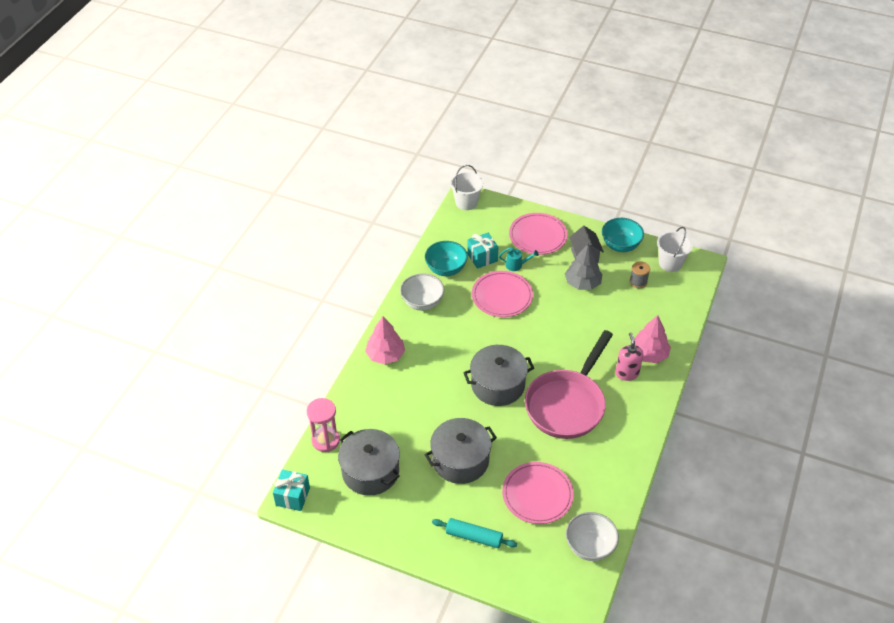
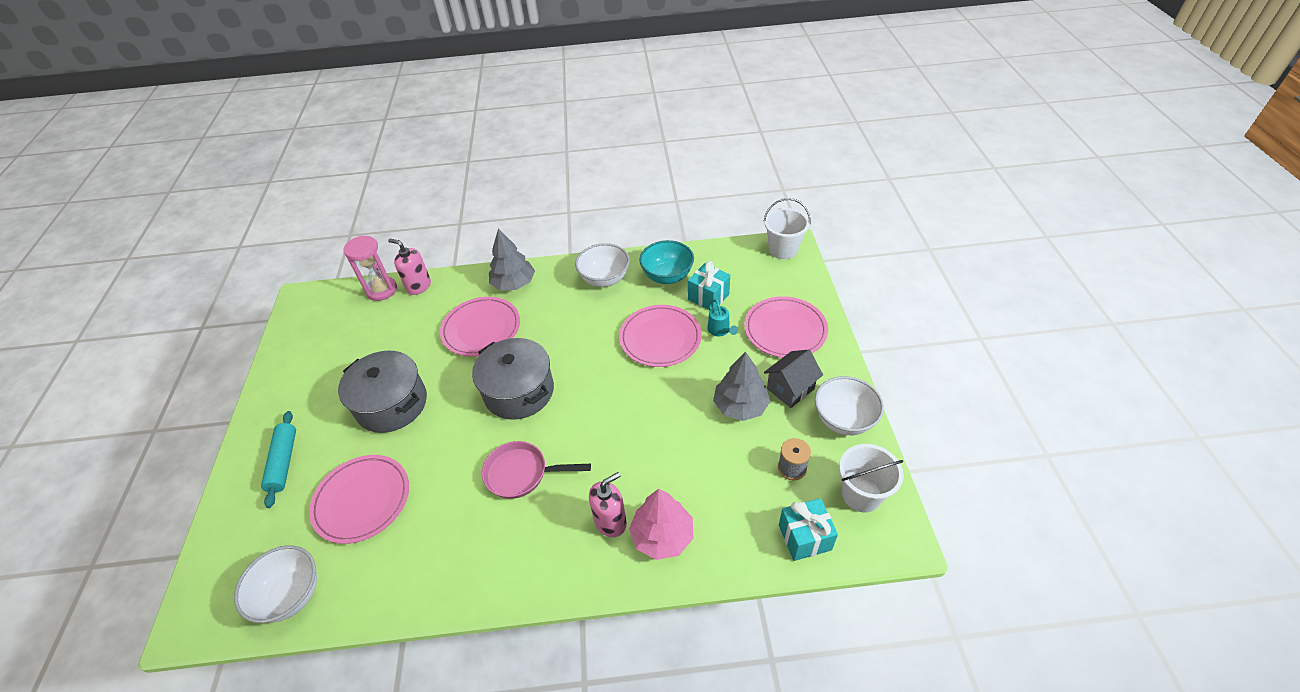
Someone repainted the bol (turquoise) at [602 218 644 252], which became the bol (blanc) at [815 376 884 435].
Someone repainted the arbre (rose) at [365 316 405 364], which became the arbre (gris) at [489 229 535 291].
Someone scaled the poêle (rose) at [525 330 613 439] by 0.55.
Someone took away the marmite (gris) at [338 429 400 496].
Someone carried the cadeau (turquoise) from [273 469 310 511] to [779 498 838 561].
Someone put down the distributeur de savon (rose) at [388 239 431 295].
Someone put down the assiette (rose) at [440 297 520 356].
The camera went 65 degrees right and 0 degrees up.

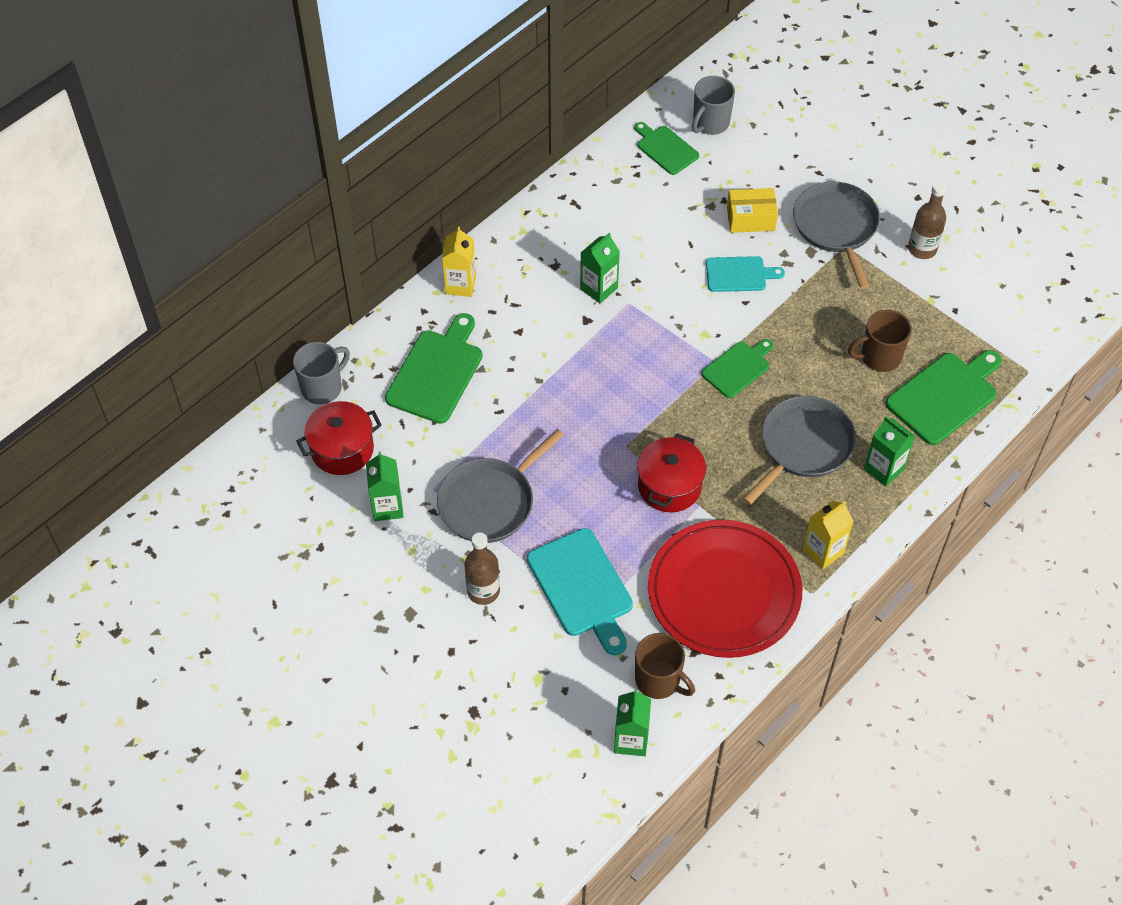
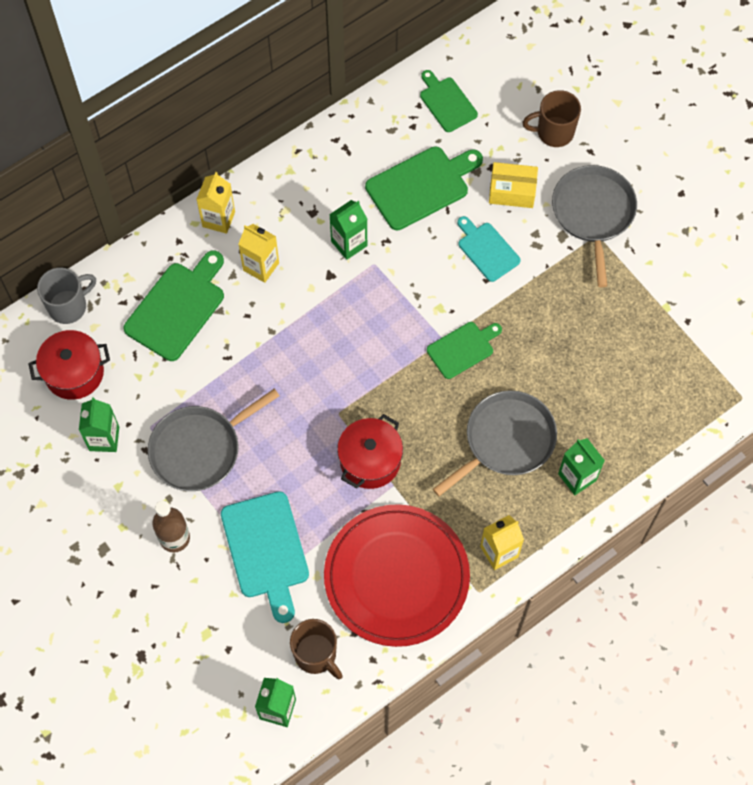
Someone took away the tasse (gris) at [692 76 735 135].
Someone took away the bouteille (marron) at [908 182 946 259].
Someone rotated the planche à découper (turquoise) at [706 256 785 292] by 135 degrees counterclockwise.
Someone carried the tasse (marron) from [848 310 912 372] to [522 90 581 147].
Someone carried the planche à découper (vert) from [886 350 1002 445] to [365 146 483 230].
Someone put down the brique de lait (jaune) at [238 224 279 283].
The camera went 10 degrees right and 10 degrees up.

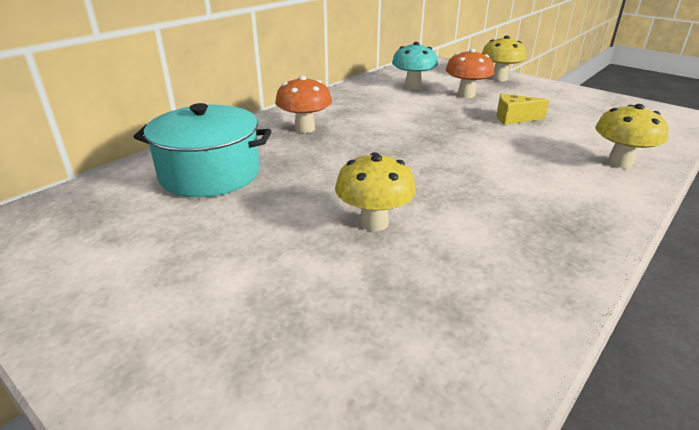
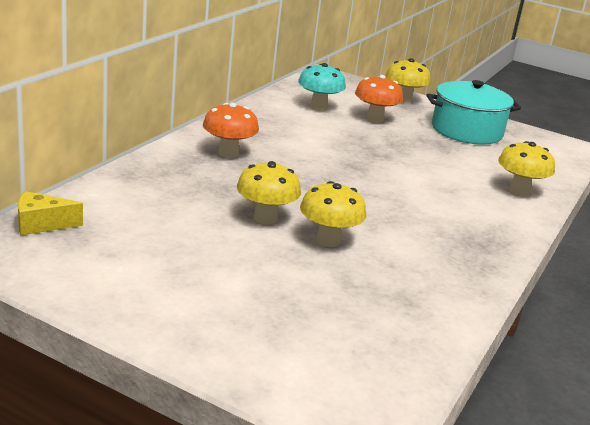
Someone carried the fromage (jaune) from [497 93 549 125] to [18 191 83 235].
Someone carried the marmite (turquoise) from [134 103 272 197] to [426 80 521 145].
Someone put down the champignon (jaune) at [237 161 301 225].
The camera went 15 degrees left and 5 degrees down.

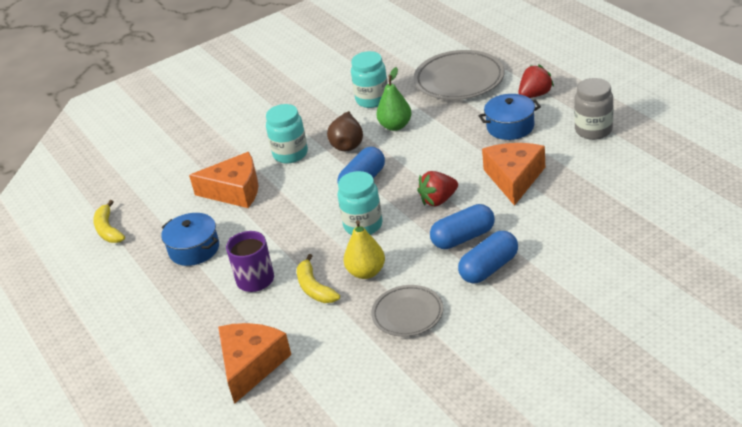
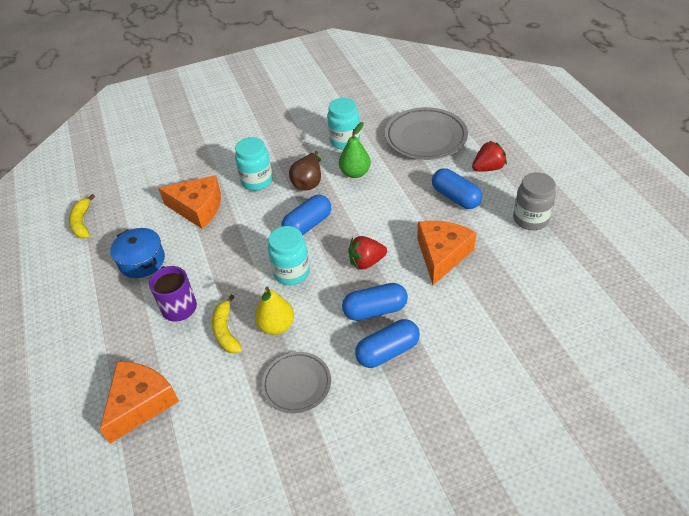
Someone swapped the marmite (bleu) at [478 94 541 140] for the gélule (bleu) at [432 168 482 209].
The camera went 10 degrees right and 10 degrees up.

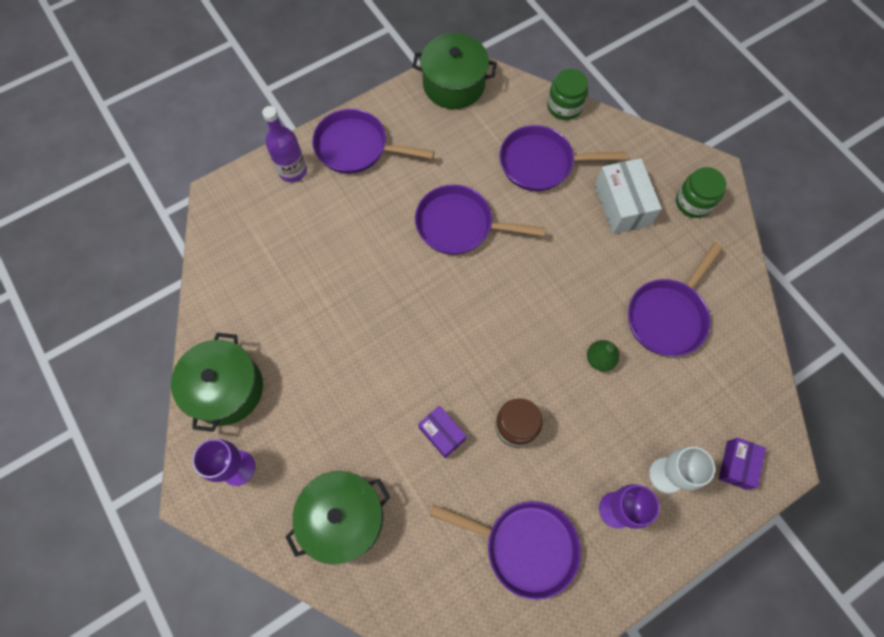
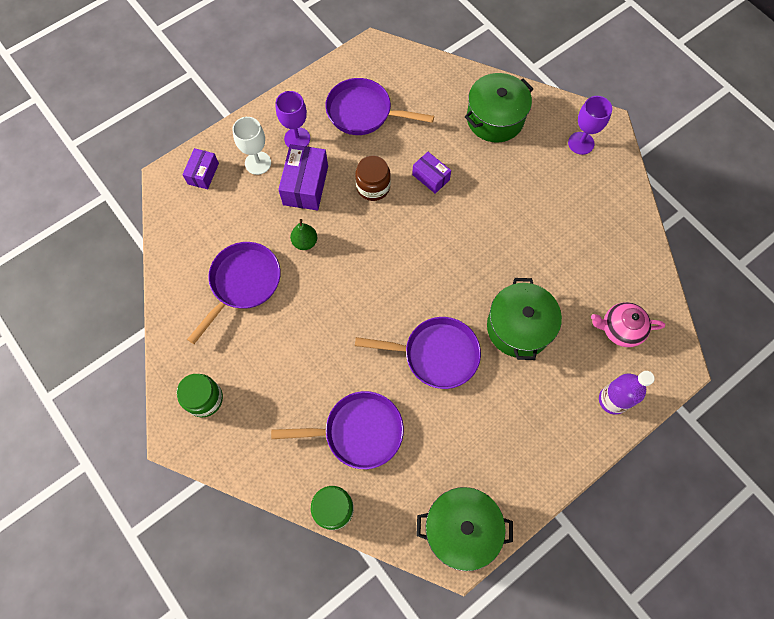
Someone took away the poêle (violet) at [312 109 435 174].
Someone took away the boîte (blanc) at [595 158 662 234].
Someone carried the marmite (vert) from [171 333 263 432] to [487 278 562 360].
Someone put down the boîte (violet) at [278 144 328 210].
Someone put down the théière (rose) at [591 302 665 347].
The camera went 175 degrees right and 0 degrees up.

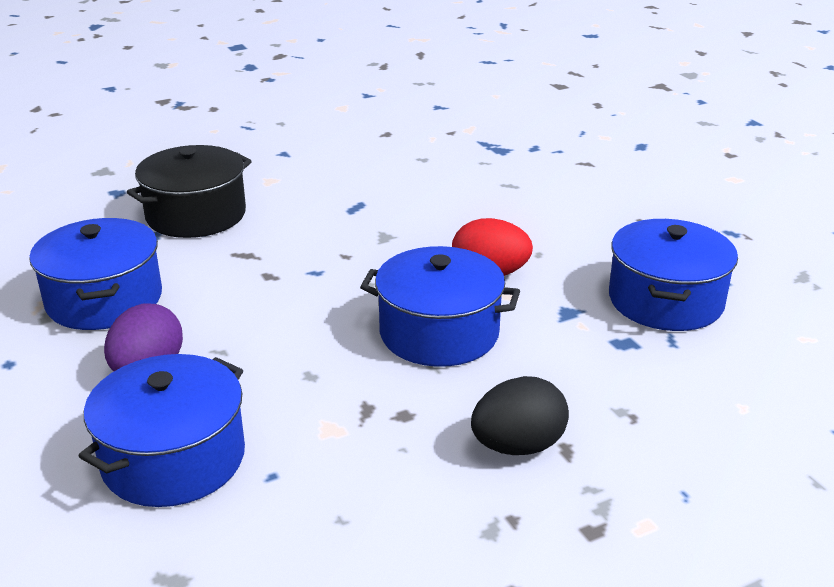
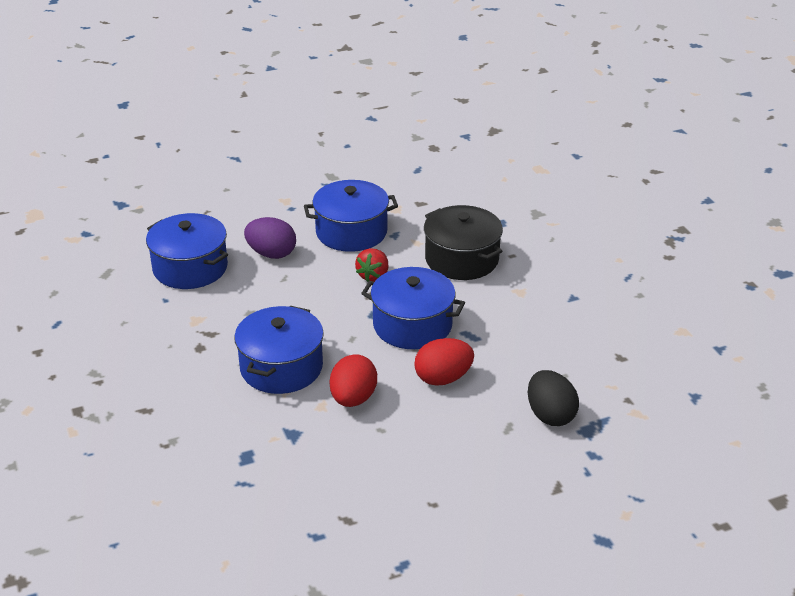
Someone carried the marmite (bleu) from [609 219 738 331] to [361 267 465 349].
Someone carried the œuf (noir) from [471 376 569 455] to [528 370 579 426].
Someone put down the fraise (rouge) at [355 248 388 282].
Someone put down the œuf (rouge) at [414 338 474 386].
The camera went 95 degrees right and 5 degrees up.

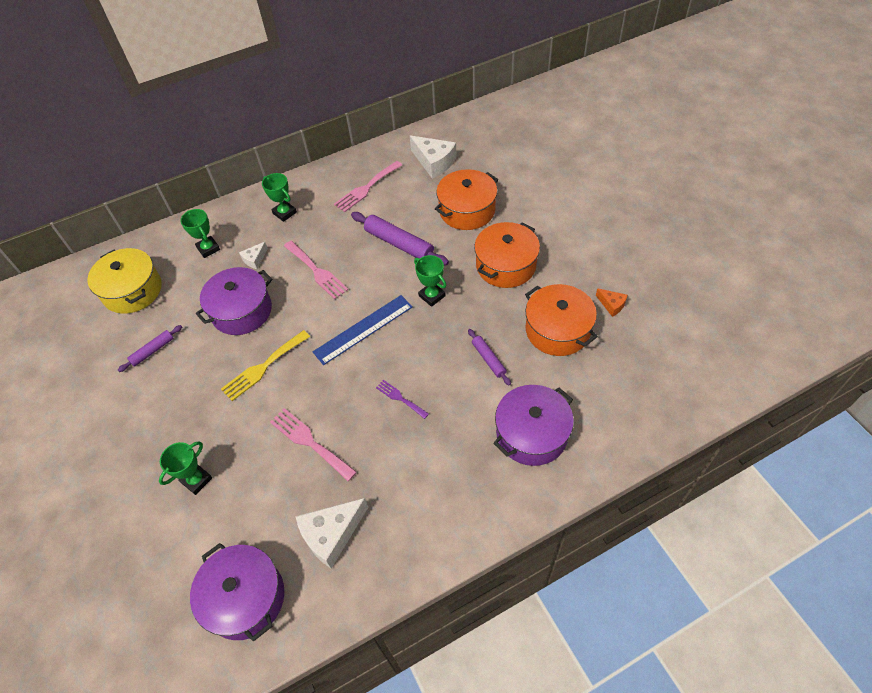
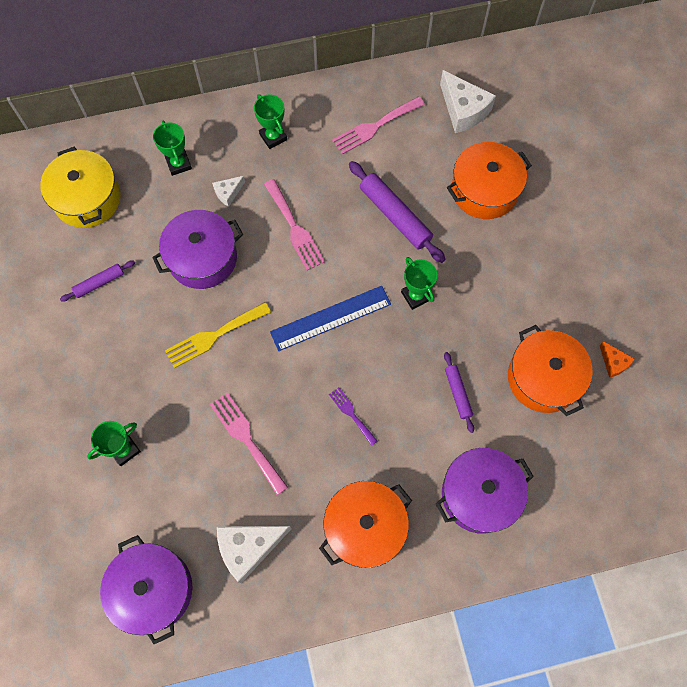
Someone carried the marmite (orange) from [474 222 540 288] to [319 481 412 568].
The camera went 10 degrees right and 15 degrees up.

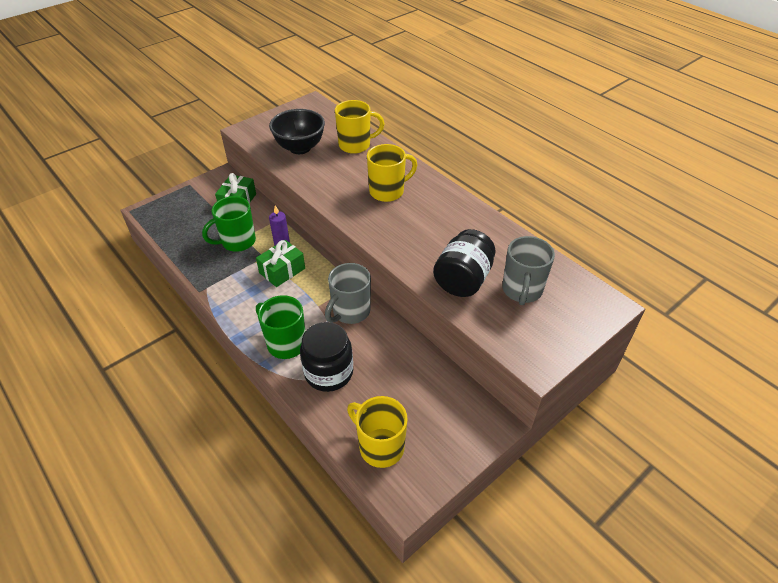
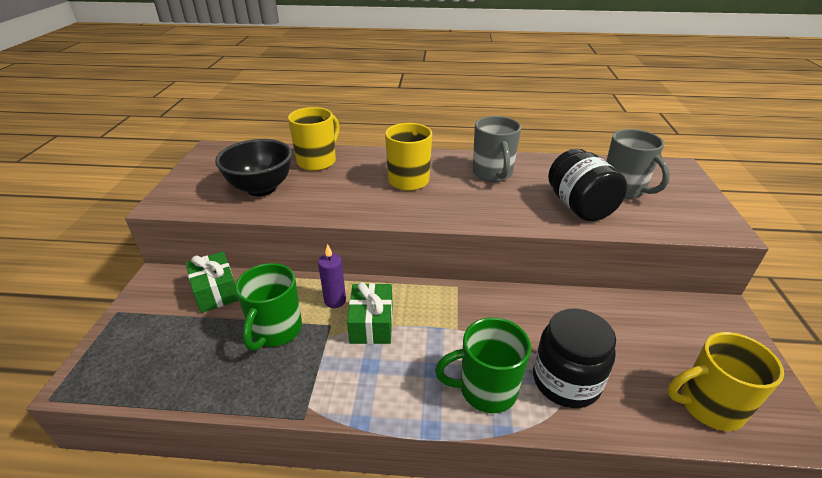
Someone carried the tasse (gris) from [325 263 371 324] to [473 116 521 182].
The camera went 45 degrees left and 10 degrees down.

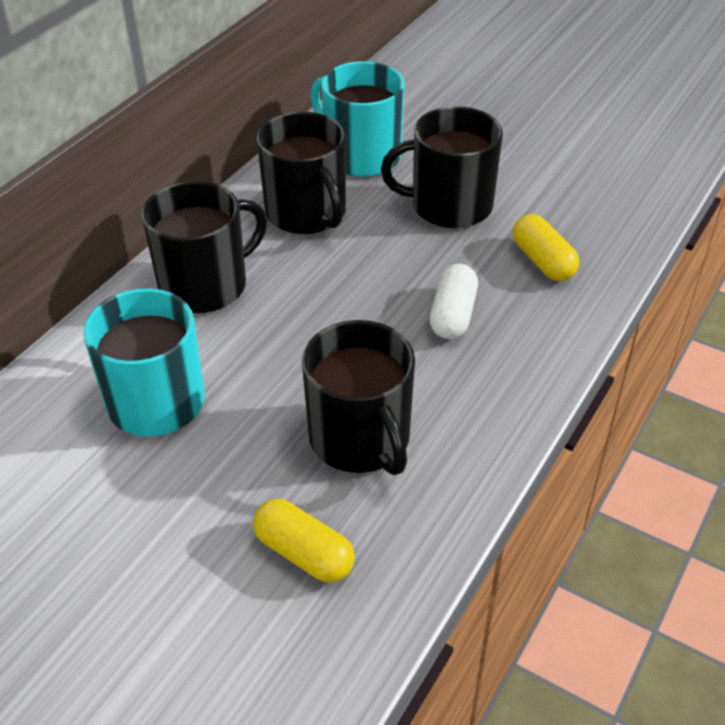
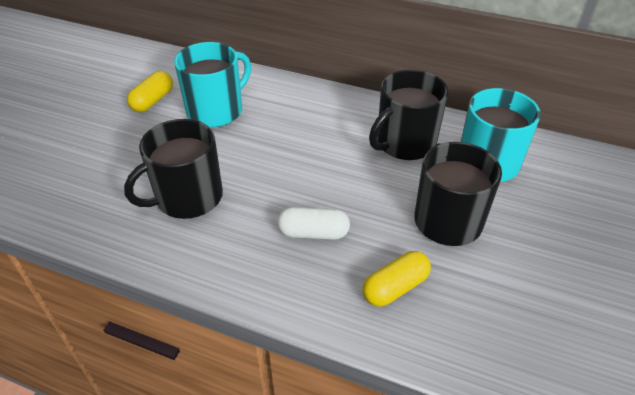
Someone took away the tasse (noir) at [142 181 267 313].
Someone carried the gélule (jaune) from [253 499 355 583] to [127 71 173 112].
The camera went 80 degrees right and 0 degrees up.

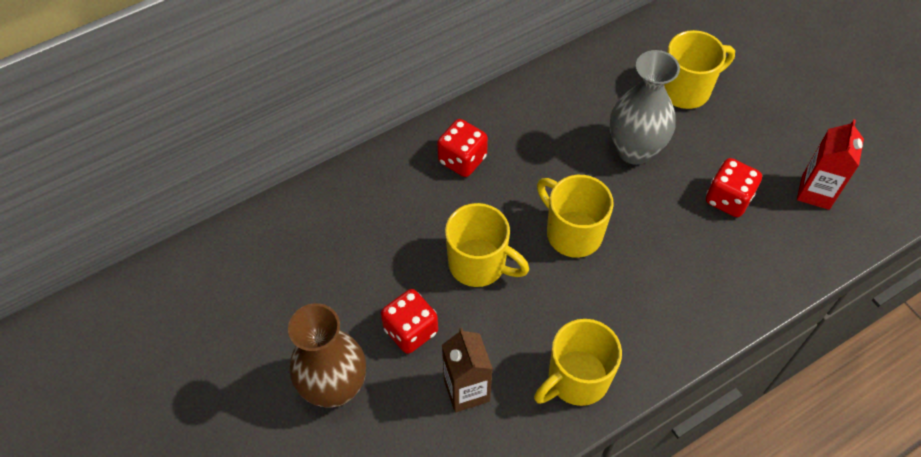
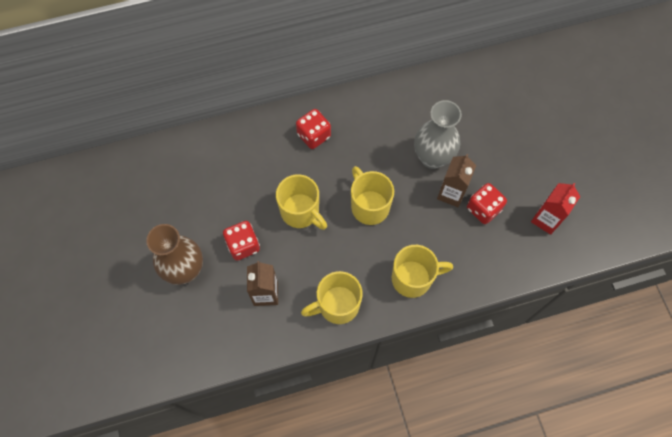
Someone carried the tasse (jaune) from [664 30 735 109] to [392 245 453 298].
Someone put down the brique de lait (marron) at [437 154 476 207].
The camera went 15 degrees right and 10 degrees up.

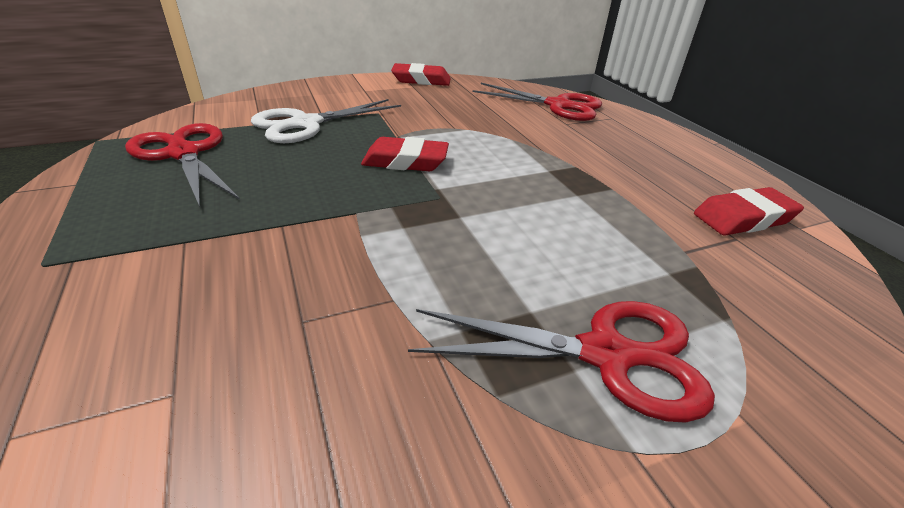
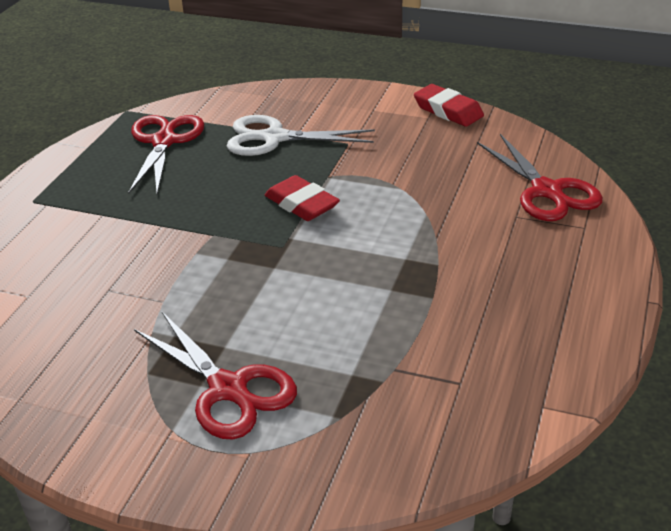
Someone took away the gomme (rouge) at [694 187 804 236].
The camera went 45 degrees right and 0 degrees up.

